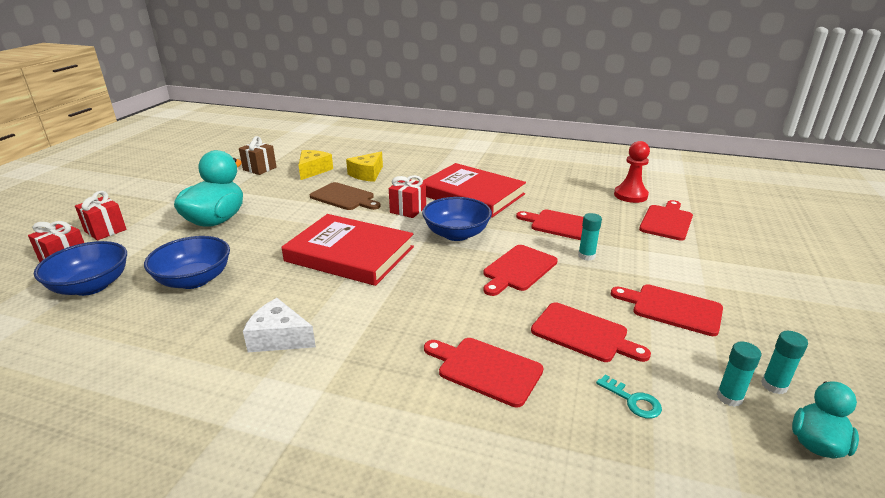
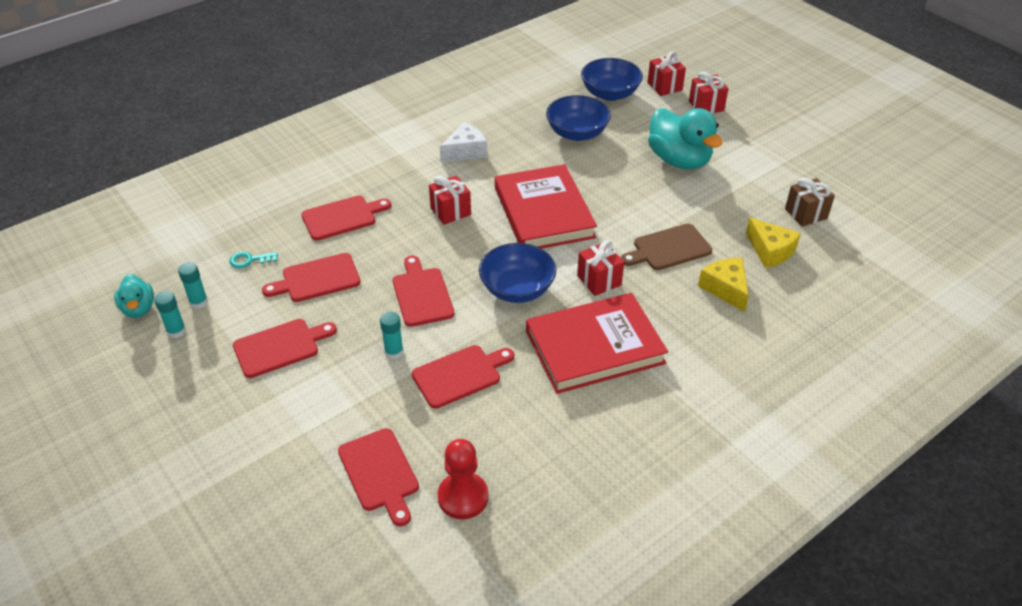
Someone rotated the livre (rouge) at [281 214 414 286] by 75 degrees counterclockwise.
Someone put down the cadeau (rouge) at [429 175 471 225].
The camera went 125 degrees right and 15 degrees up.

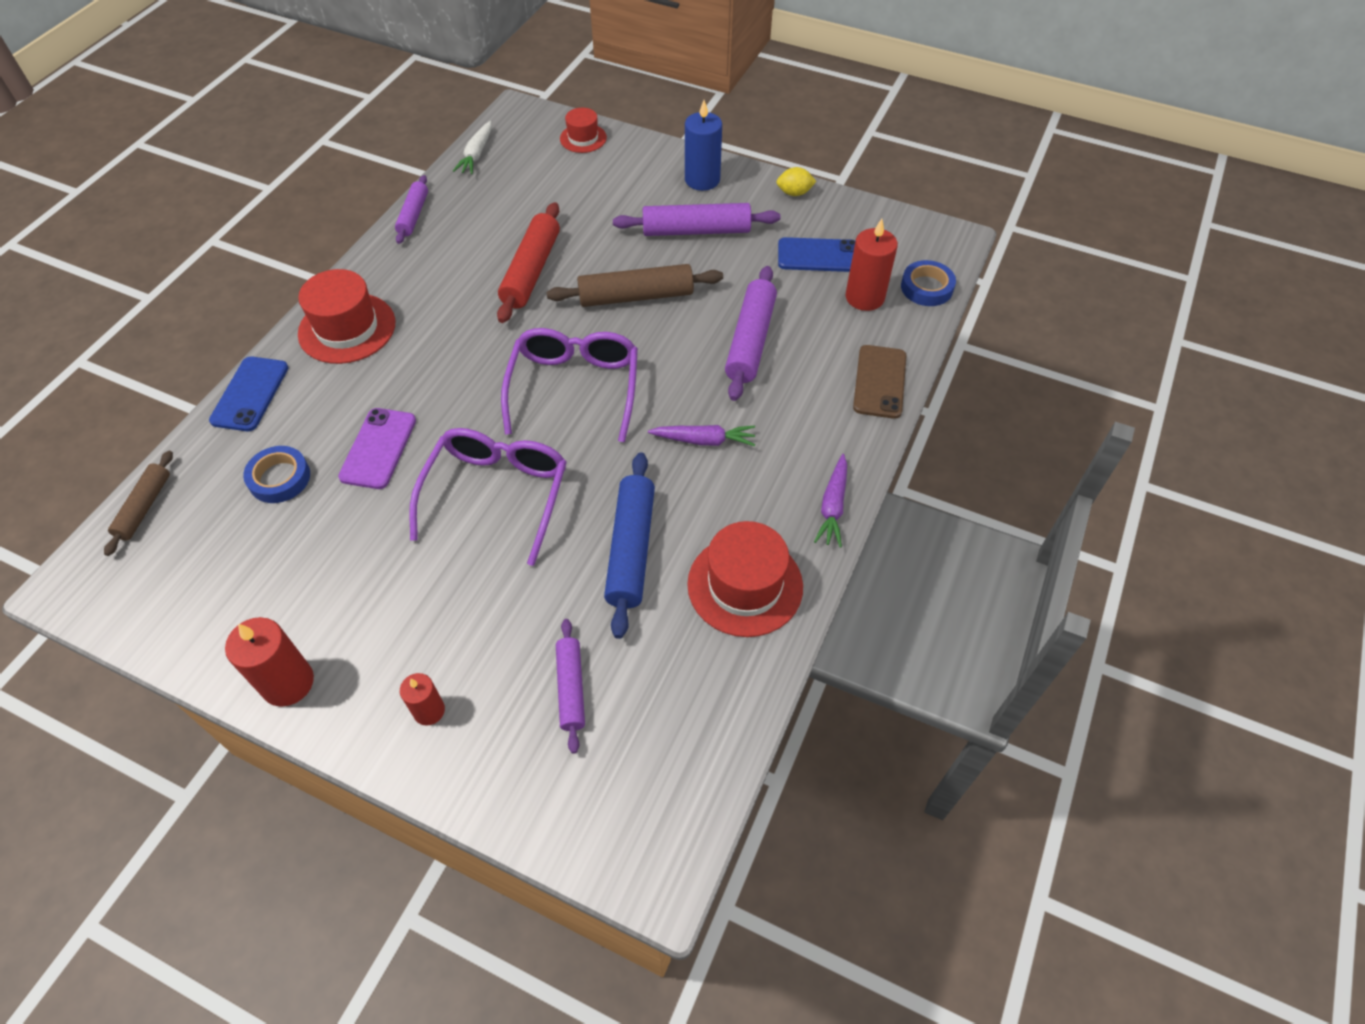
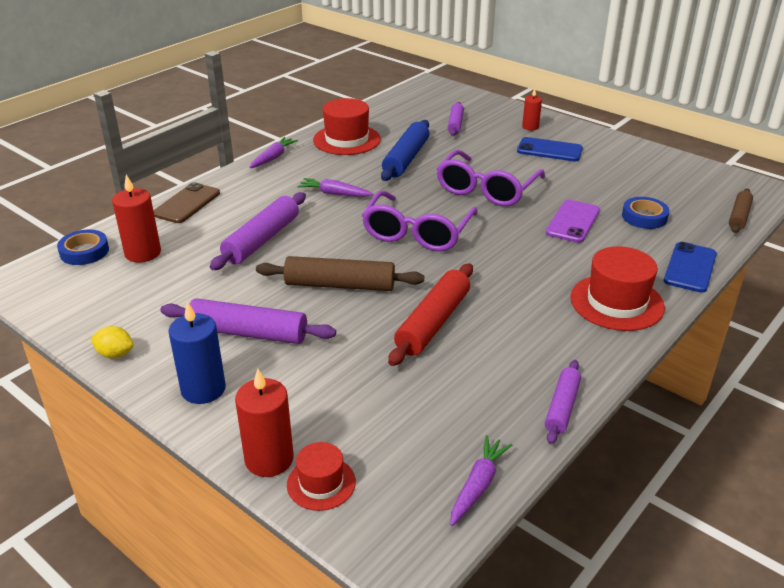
Someone repainted the carotte (blanc) at [453 121 492 174], which became the carotte (violet) at [450 435 512 526].
Someone carried the téléphone (bleu) from [778 237 855 272] to [517 137 583 161].
Someone carried the bougie (rouge) from [225 617 314 707] to [235 369 294 477].
The camera went 165 degrees left and 20 degrees down.

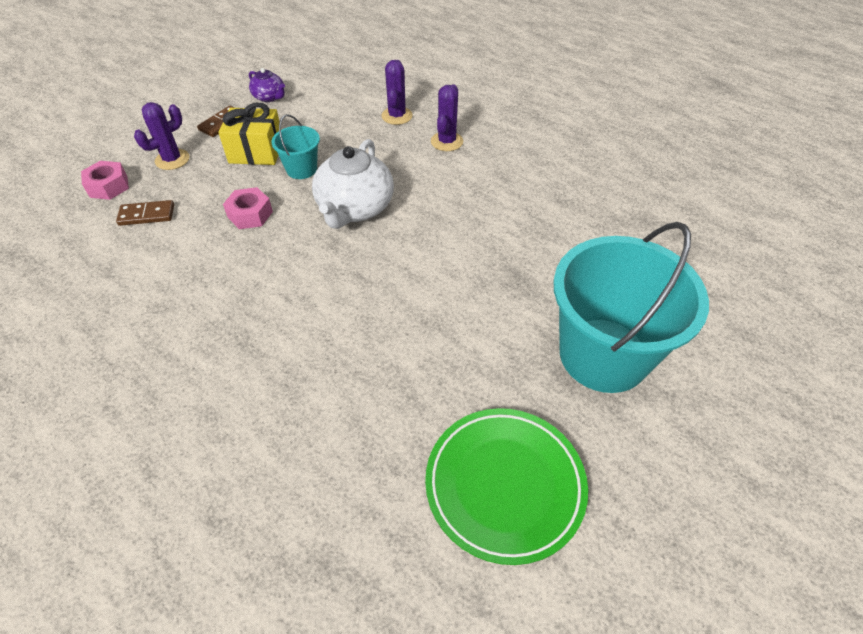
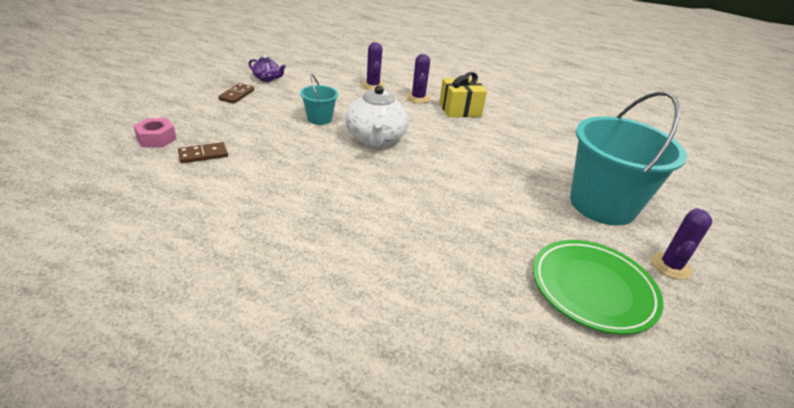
Someone carried the cactus (violet) from [134 102 189 170] to [652 208 712 279].
Someone carried the cadeau (jaune) from [218 103 279 165] to [439 72 487 117].
Someone took away the écrou (rose) at [223 187 273 229].
The camera went 20 degrees left and 15 degrees down.

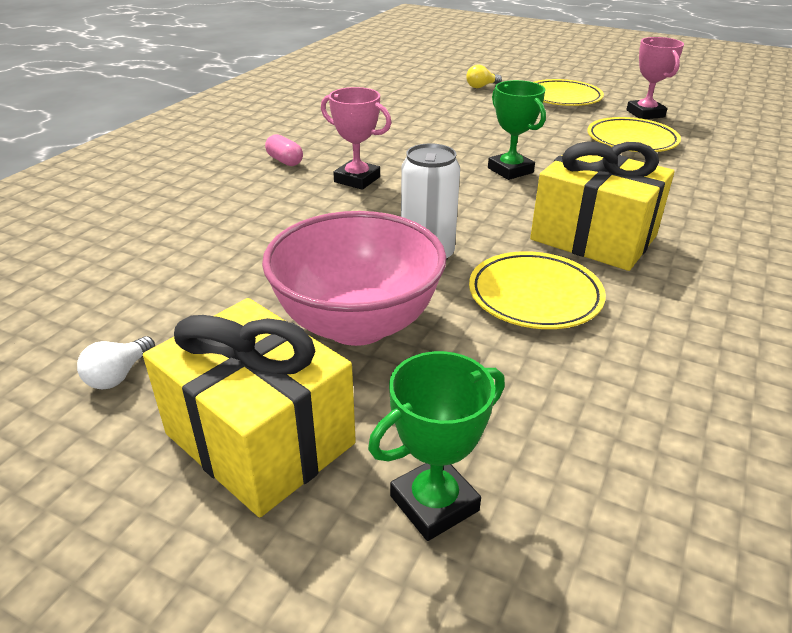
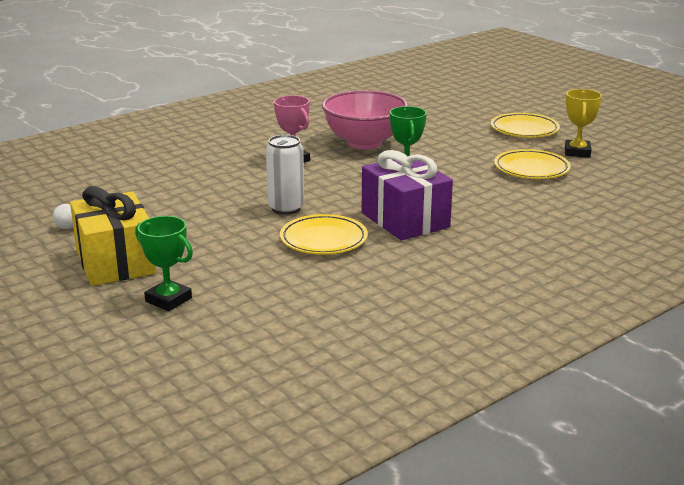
Someone repainted the trophée (rose) at [626 37 684 119], which became the trophée (jaune) at [565 89 602 158].
Someone took away the ampoule (jaune) at [466 64 502 88].
Someone took away the gélule (rose) at [265 134 303 166].
Someone repainted the cadeau (jaune) at [530 142 674 271], which became the cadeau (violet) at [362 150 453 240].
Someone carried the bol (rose) from [262 211 446 346] to [322 90 408 149].
Someone rotated the trophée (vert) at [368 351 505 541] by 45 degrees clockwise.
The camera went 25 degrees right and 10 degrees down.

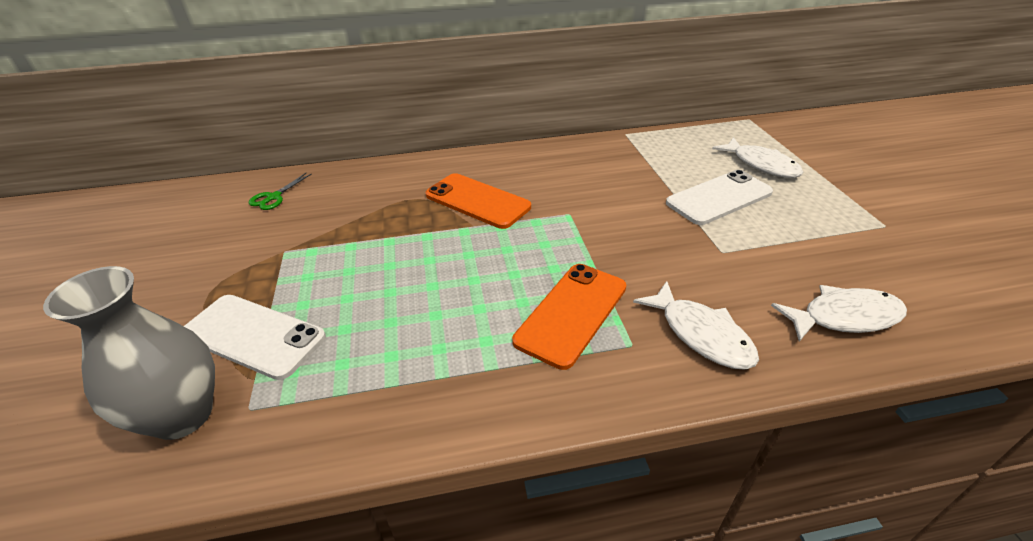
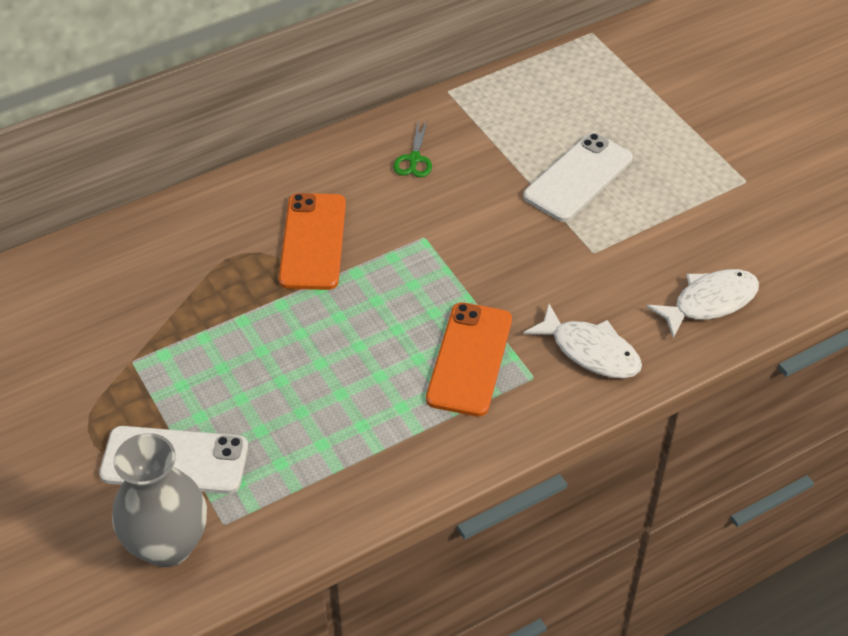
Someone took away the poisson (blanc) at [712 137 803 178].
Someone carried the ciseaux (vert) from [249 173 312 210] to [393 121 432 177].
Someone rotated the téléphone (orange) at [426 173 531 229] by 75 degrees clockwise.
The camera went 20 degrees left and 10 degrees up.

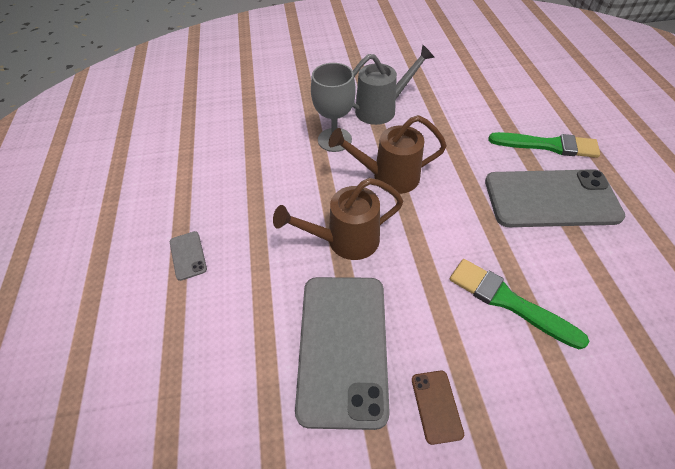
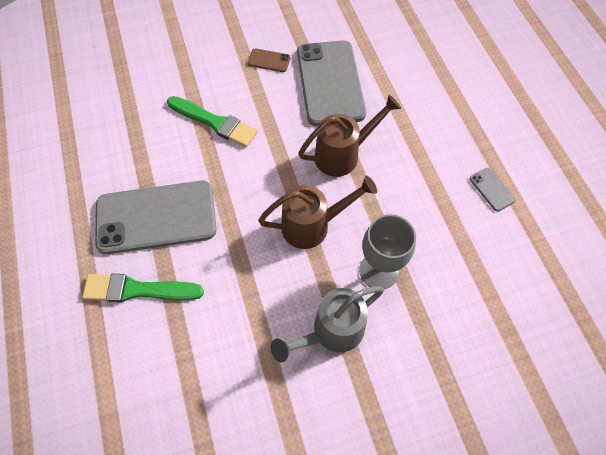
Someone carried the téléphone (gris) from [170 231 207 281] to [469 168 516 212].
Someone rotated the téléphone (marron) at [412 370 464 445] by 60 degrees counterclockwise.
The camera went 170 degrees right and 10 degrees up.

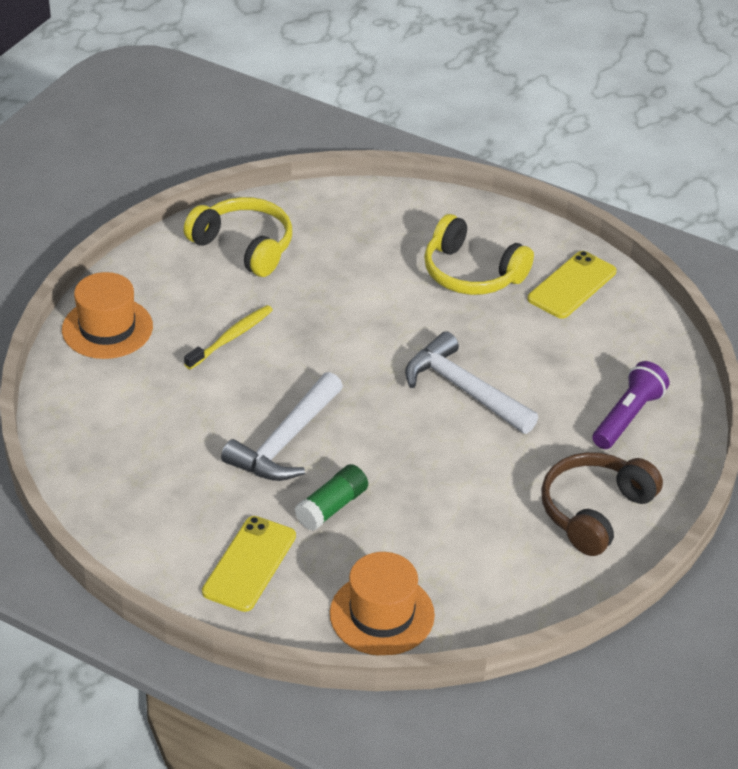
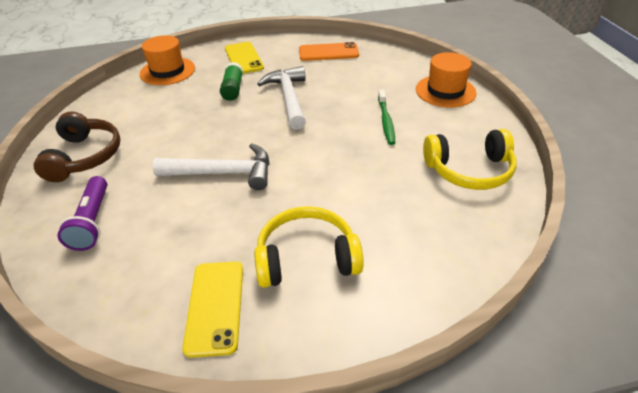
Someone repainted the brosse à dents (jaune) at [184 305 273 370], which became the brosse à dents (vert) at [378 90 395 145].
Someone put down the téléphone (orange) at [299 42 359 61].
The camera went 140 degrees right and 0 degrees up.

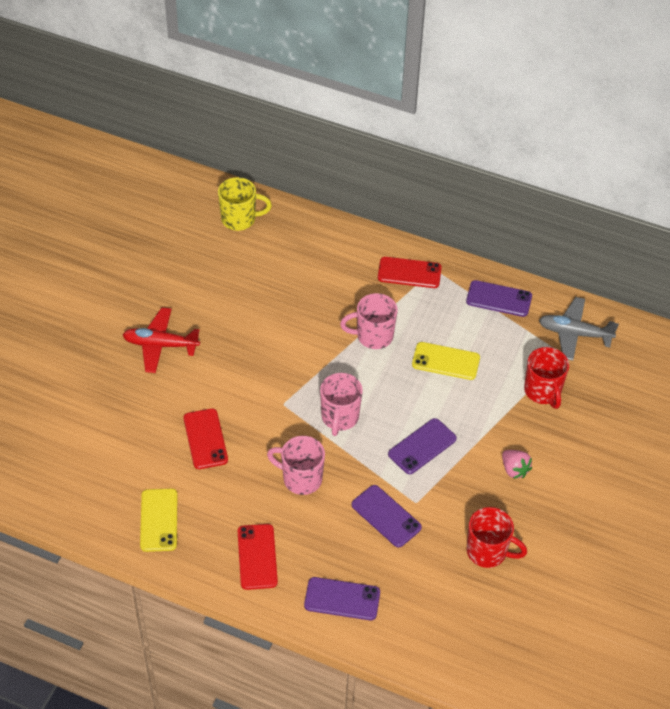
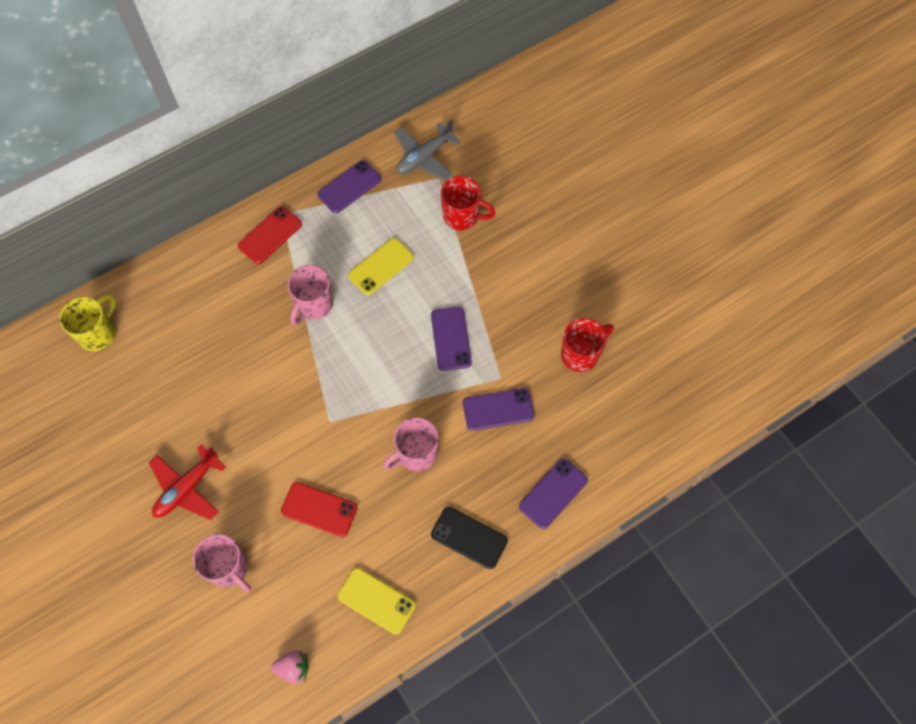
Someone carried the tasse (rose) from [320 373 363 436] to [193 534 251 592].
Someone carried the fraise (rose) from [502 450 532 479] to [271 650 309 684].
Someone repainted the téléphone (rouge) at [238 524 278 590], which became the téléphone (noir) at [431 507 508 569].
The camera went 55 degrees left and 15 degrees up.

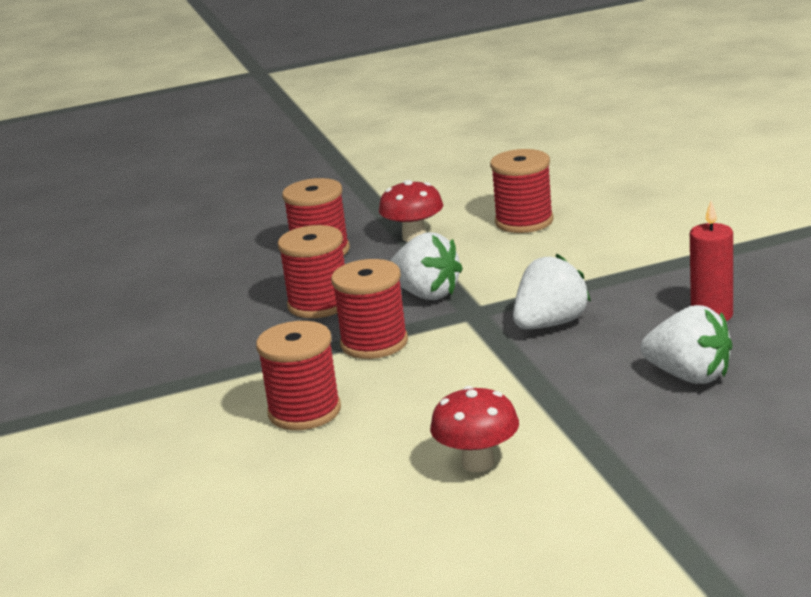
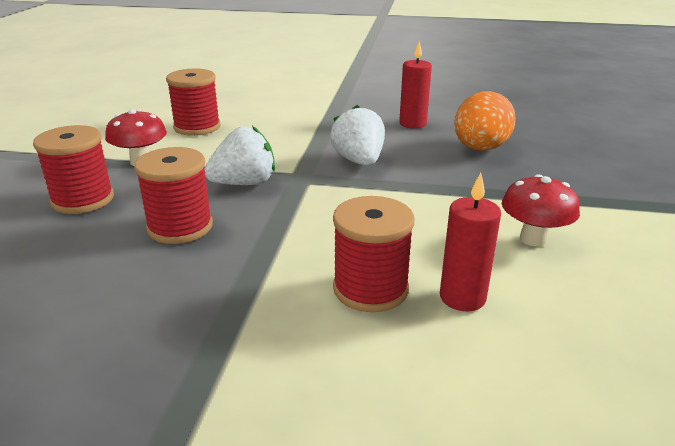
Someone took away the bobine (rouge) at [331 259 408 359].
Someone swapped the fraise (blanc) at [640 305 733 384] for the œuf (orange) at [454 91 516 151].
Someone put down the bougie (rouge) at [440 173 501 311].
The camera went 65 degrees left and 5 degrees up.

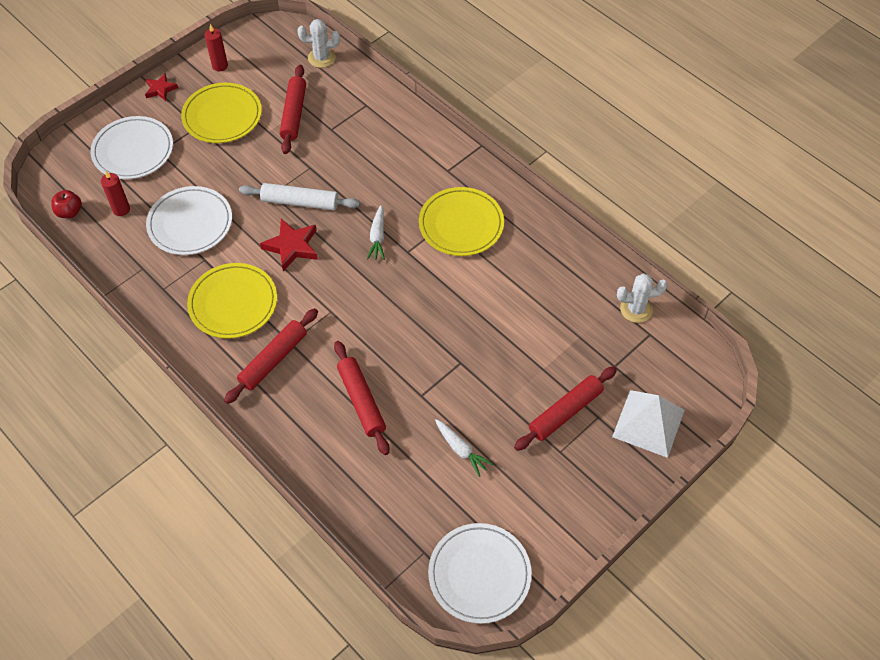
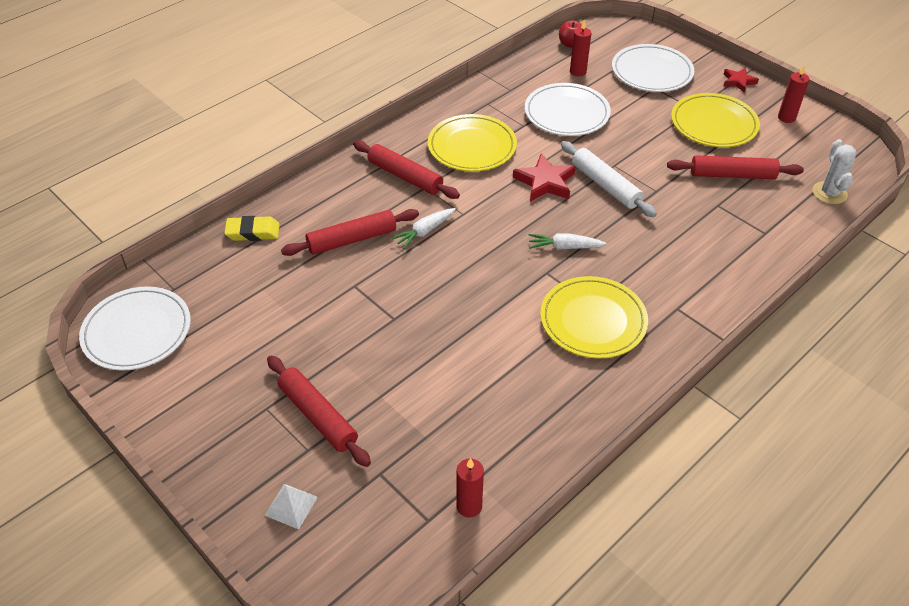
Someone rotated the rouleau à pâtisserie (blanc) at [239 183 360 210] by 45 degrees counterclockwise.
Someone swapped the cactus (blanc) at [617 273 667 323] for the bougie (rouge) at [456 458 484 518].
Someone scaled the pyramide (blanc) at [612 390 685 458] by 0.51.
Someone carried the carotte (blanc) from [435 419 493 477] to [391 208 456 249].
Someone put down the gomme (jaune) at [224 216 280 241].
The camera went 90 degrees right and 10 degrees down.

